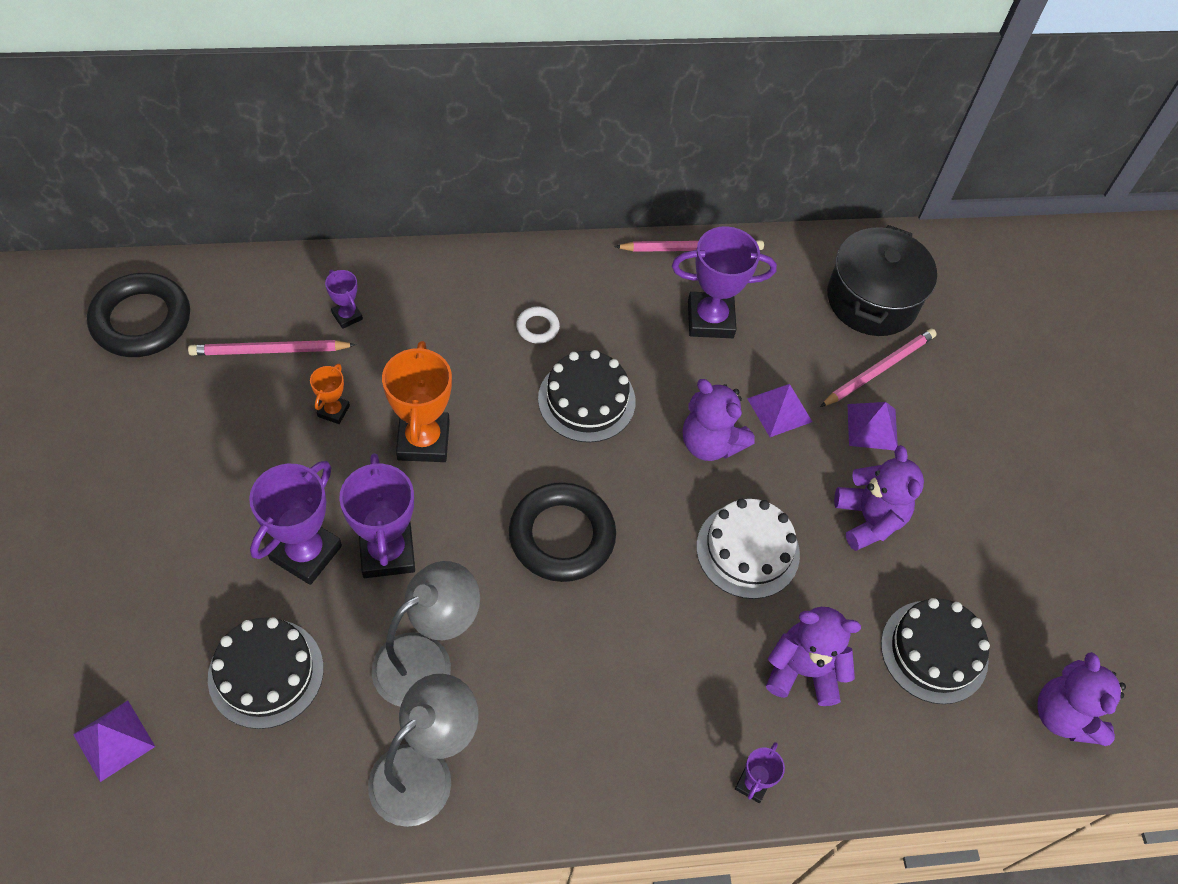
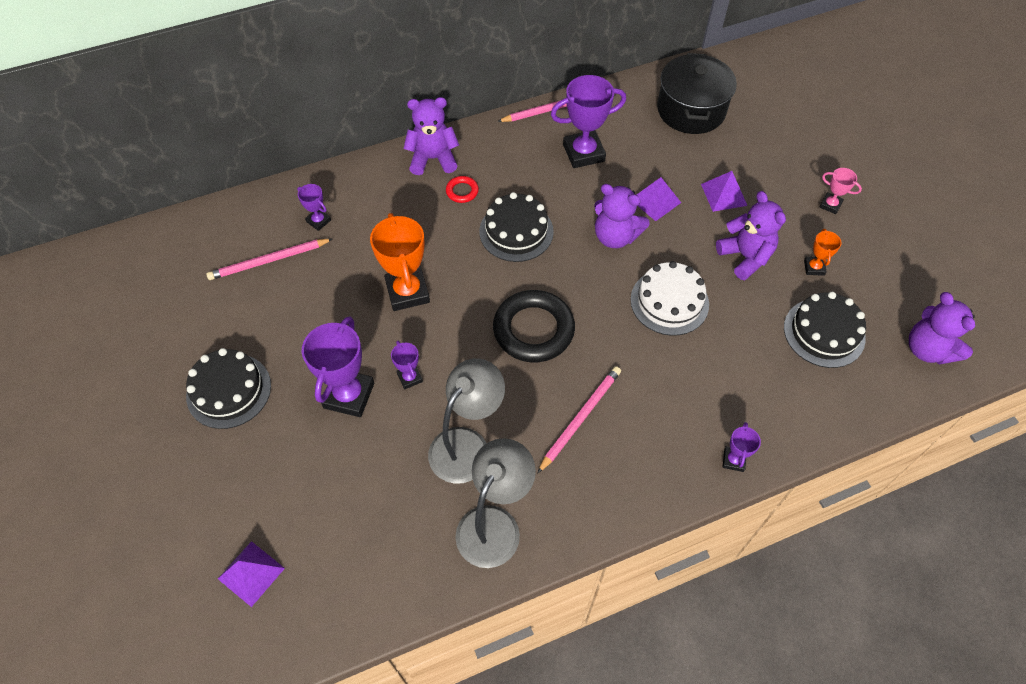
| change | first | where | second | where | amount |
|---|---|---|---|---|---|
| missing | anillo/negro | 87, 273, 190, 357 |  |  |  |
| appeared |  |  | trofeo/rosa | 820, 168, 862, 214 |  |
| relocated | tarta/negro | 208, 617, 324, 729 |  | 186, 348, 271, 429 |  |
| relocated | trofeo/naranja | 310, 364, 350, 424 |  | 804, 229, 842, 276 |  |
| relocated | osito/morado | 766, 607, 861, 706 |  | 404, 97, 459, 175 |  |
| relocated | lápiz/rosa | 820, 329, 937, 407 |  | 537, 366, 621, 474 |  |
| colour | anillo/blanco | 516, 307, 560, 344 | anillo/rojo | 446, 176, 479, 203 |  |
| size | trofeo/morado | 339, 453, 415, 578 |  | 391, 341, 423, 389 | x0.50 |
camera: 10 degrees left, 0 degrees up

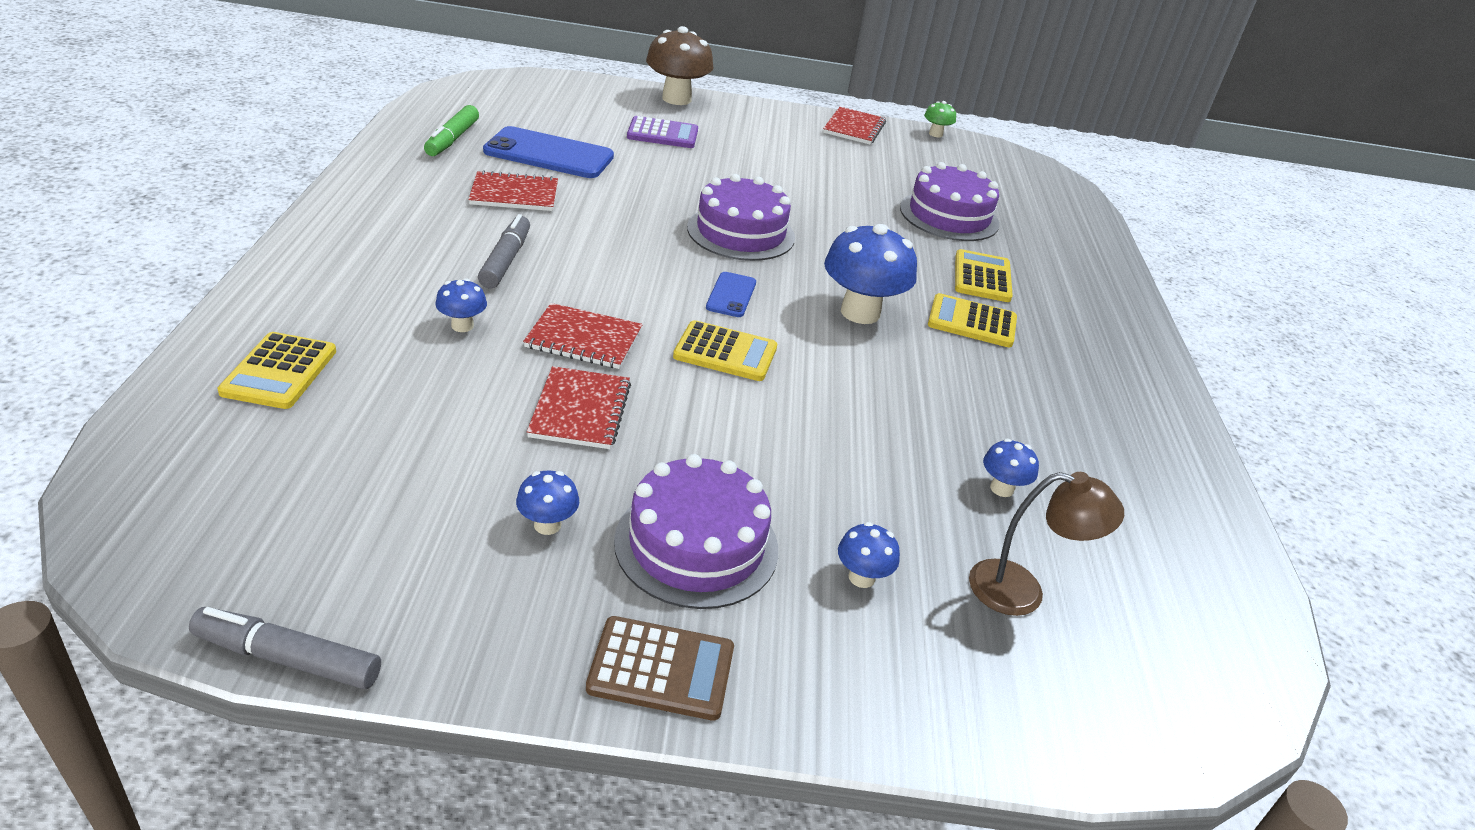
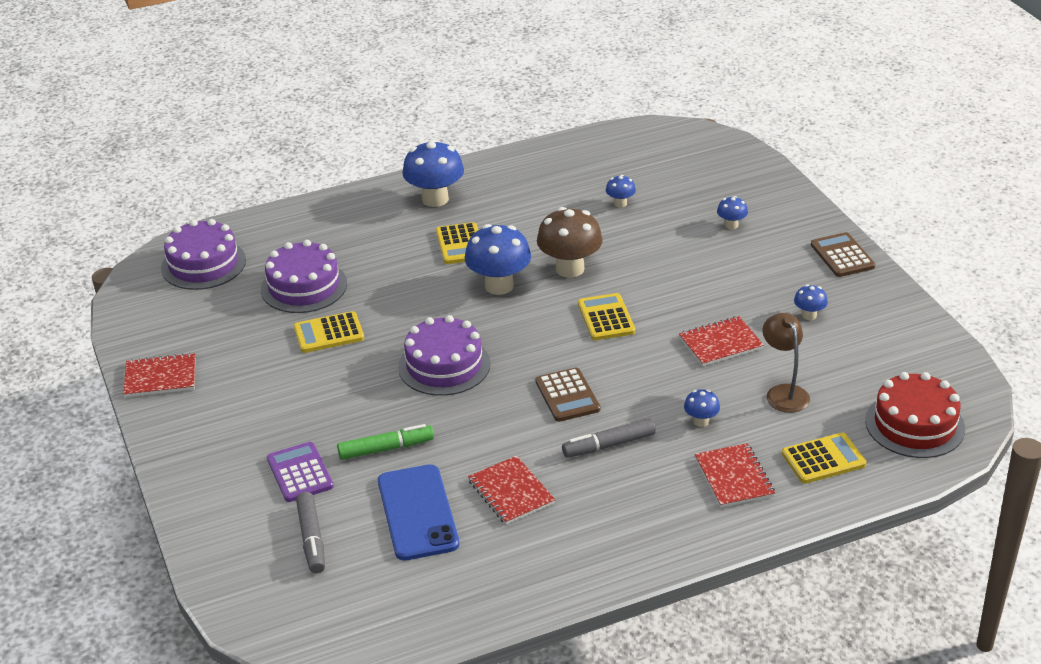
| change | first | where | second | where | amount |
|---|---|---|---|---|---|
| missing | móvil/azul | 706, 272, 756, 317 |  |  |  |
| missing | seta/verde | 924, 101, 956, 137 |  |  |  |
| appeared |  |  | seta/azul | 402, 140, 464, 207 |  |
| appeared |  |  | calculadora/marrón | 536, 368, 600, 422 |  |
| appeared |  |  | tarta/rojo | 865, 372, 965, 458 |  |
| relocated | rotulador/gris | 189, 607, 381, 689 |  | 296, 492, 325, 573 |  |
| relocated | rotulador/verde | 424, 105, 479, 156 |  | 337, 424, 434, 460 |  |
| relocated | cuaderno/rojo | 523, 303, 643, 369 |  | 695, 443, 775, 507 |  |
| relocated | tarta/morado | 614, 454, 778, 609 |  | 161, 219, 246, 290 |  |
| relocated | seta/marrón | 646, 26, 714, 105 |  | 537, 207, 603, 278 |  |
| relocated | calculadora/amarillo | 955, 249, 1013, 302 |  | 294, 311, 364, 353 |  |
| relocated | lámpara/marrón | 969, 472, 1124, 616 |  | 763, 313, 810, 413 |  |
camera: 110 degrees left, 0 degrees up

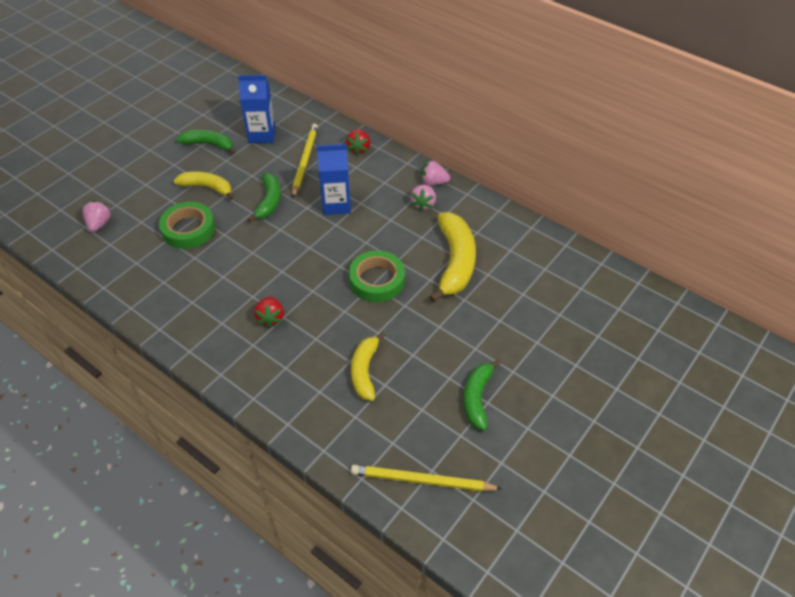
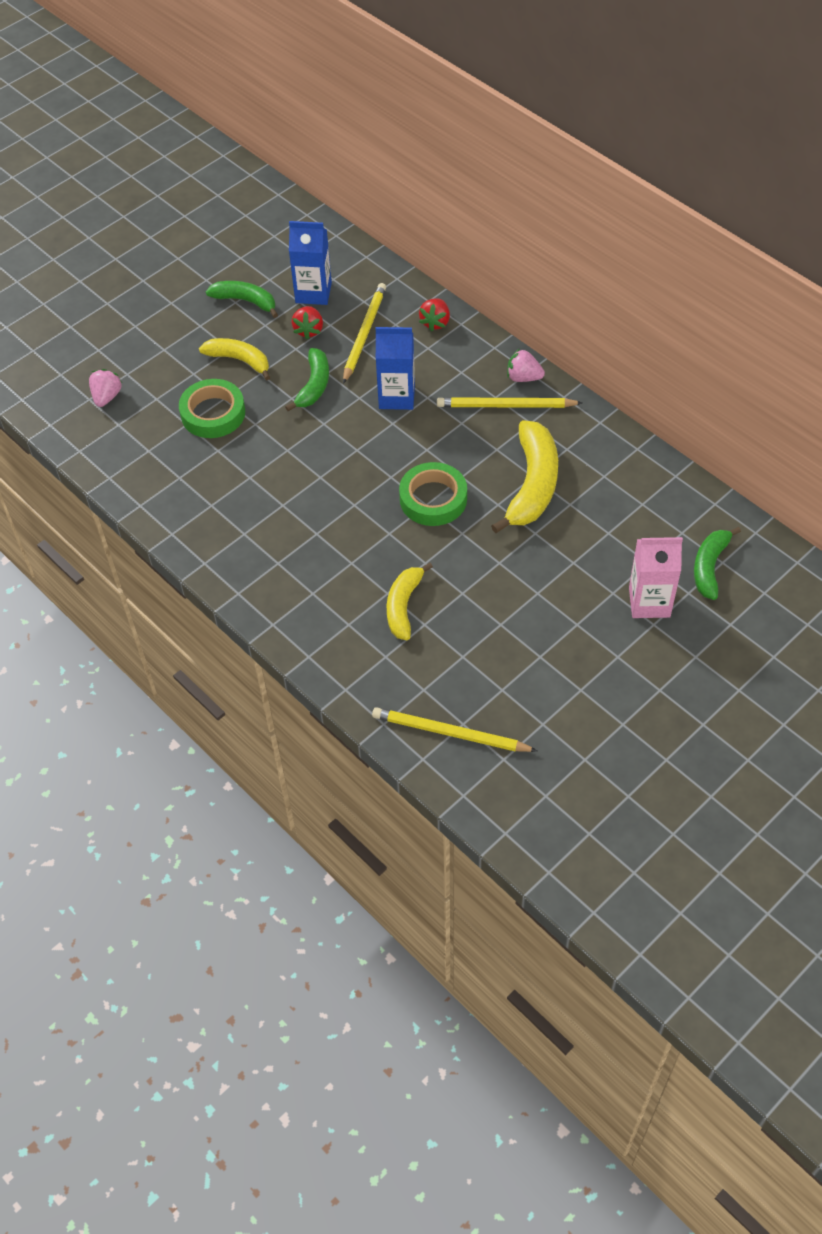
| change | first | where | second | where | amount |
|---|---|---|---|---|---|
| appeared |  |  | cartón de leche/rosa | 629, 537, 683, 618 |  |
| relocated | fresa/rojo | 254, 296, 284, 328 |  | 292, 306, 323, 340 |  |
| relocated | plátano/verde | 464, 360, 501, 430 |  | 694, 527, 741, 600 |  |
| exchanged | fresa/rosa | 410, 185, 436, 211 | lápiz/amarillo | 437, 397, 582, 408 |  |
camera: 10 degrees right, 5 degrees up

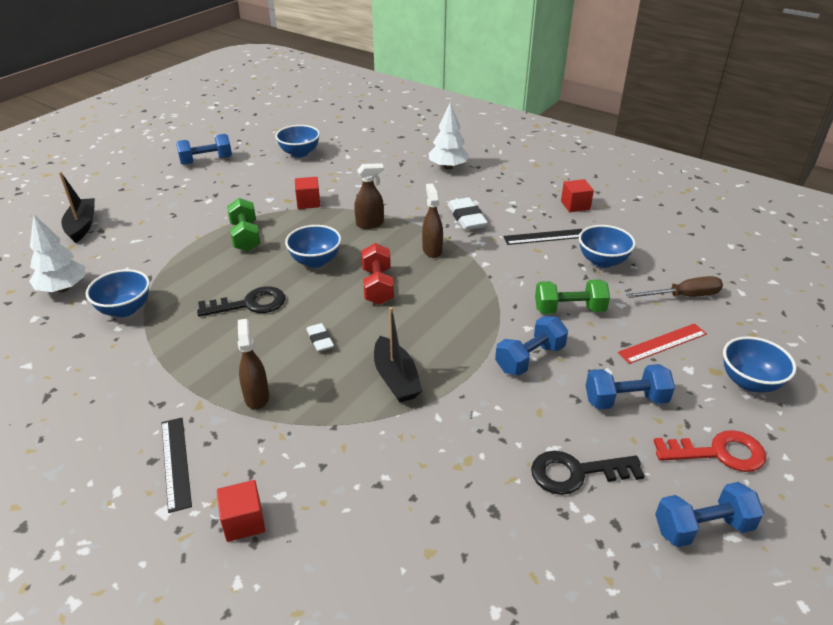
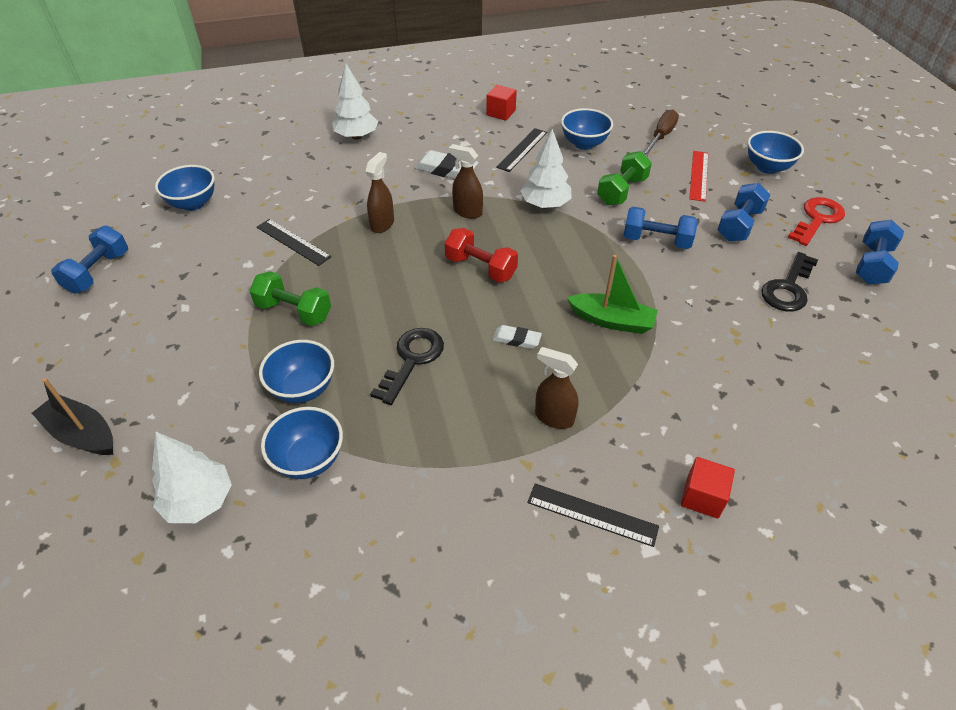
| change | first | where | second | where | amount |
|---|---|---|---|---|---|
| appeared |  |  | árbol/blanco | 521, 129, 572, 209 |  |
| relocated | cuenco/azul | 285, 225, 341, 268 |  | 259, 340, 334, 403 |  |
| exchanged | cubo/rojo | 295, 177, 321, 209 | regla/negro | 257, 219, 331, 266 |  |
| colour | barco/negro | 374, 307, 423, 402 | barco/verde | 567, 255, 658, 334 |  |
| spun | mancuerna/azul | 495, 316, 568, 376 |  | 623, 207, 698, 249 | 75 degrees counterclockwise |
camera: 50 degrees left, 10 degrees up

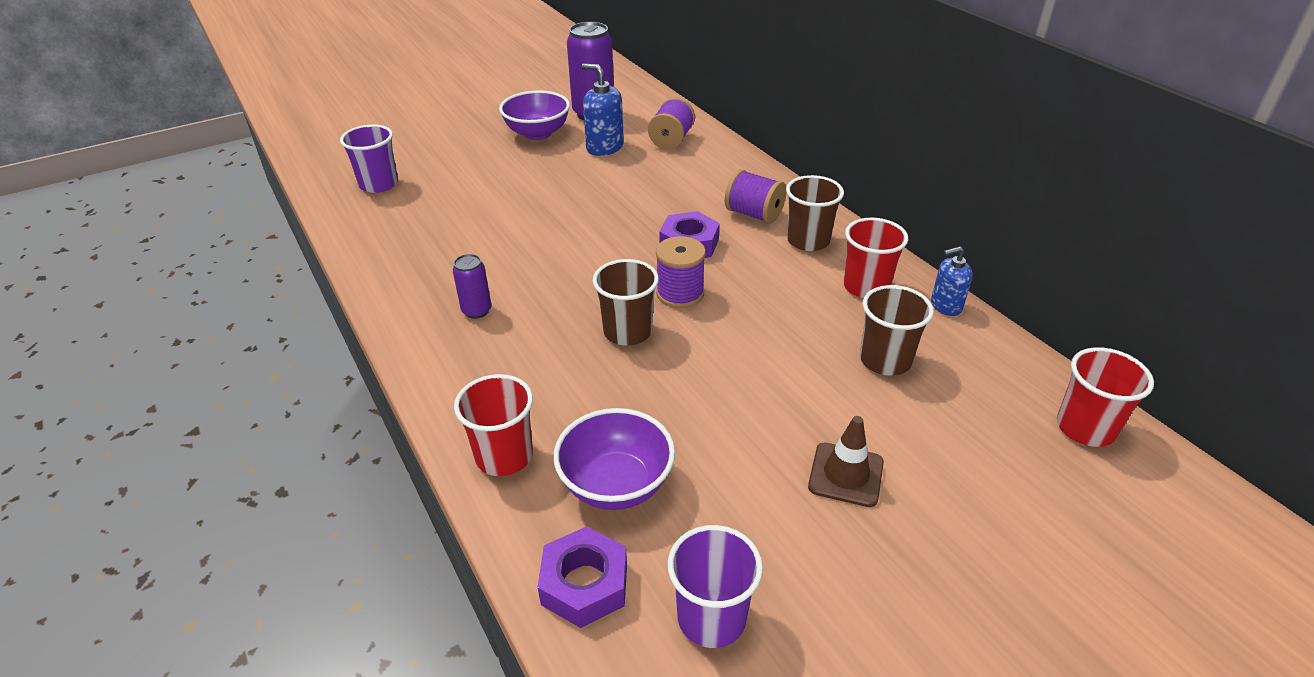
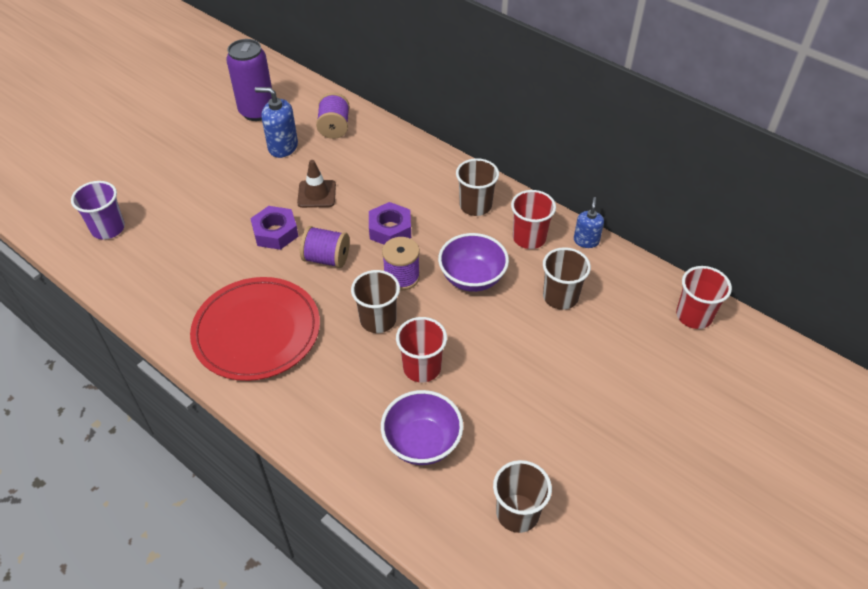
| change | first | where | second | where | amount |
|---|---|---|---|---|---|
| relocated | vaso/rojo | 454, 374, 533, 476 |  | 396, 317, 447, 383 |  |
| relocated | cuenco/morado | 499, 90, 570, 140 |  | 438, 233, 509, 292 |  |
| relocated | tuerca/morado | 538, 527, 627, 628 |  | 250, 206, 299, 250 |  |
| relocated | carrete/morado | 725, 169, 787, 224 |  | 300, 226, 350, 268 |  |
| relocated | cono de tráfico/marrón | 808, 416, 884, 507 |  | 297, 160, 336, 208 |  |
| exchanged | lata/morado | 453, 254, 491, 319 | plato/rojo | 190, 277, 320, 381 |  |
| colour | vaso/morado | 668, 525, 763, 648 | vaso/marrón | 493, 460, 552, 533 |  |
| spun | dispensador de jabón/azul | 931, 246, 973, 316 |  | 574, 197, 604, 248 | 135 degrees clockwise |
camera: 20 degrees left, 10 degrees up

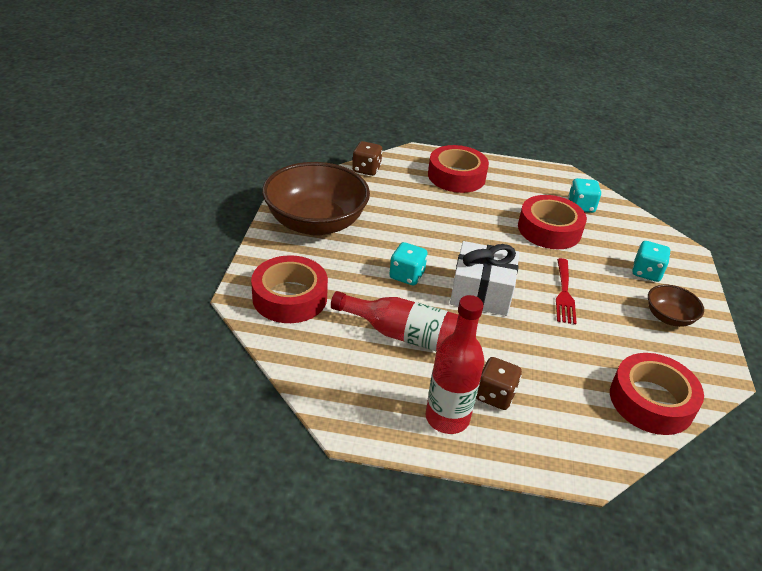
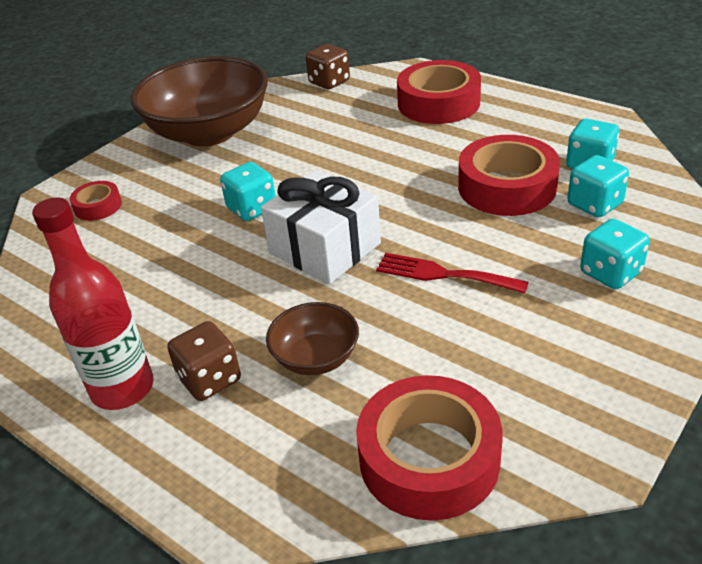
| change | first | where | second | where | amount |
|---|---|---|---|---|---|
| missing | botella/rojo | 331, 291, 459, 351 |  |  |  |
| appeared |  |  | dado/turquesa | 567, 155, 629, 217 |  |
| relocated | cuenco/marrón | 648, 285, 704, 327 |  | 266, 302, 359, 375 |  |
| spun | tenedor/rojo | 556, 258, 577, 324 |  | 376, 253, 529, 294 | 75 degrees clockwise |
| size | cinta adhesiva/rojo | 251, 255, 328, 323 |  | 70, 181, 122, 221 | x0.50 |
camera: 35 degrees right, 0 degrees up

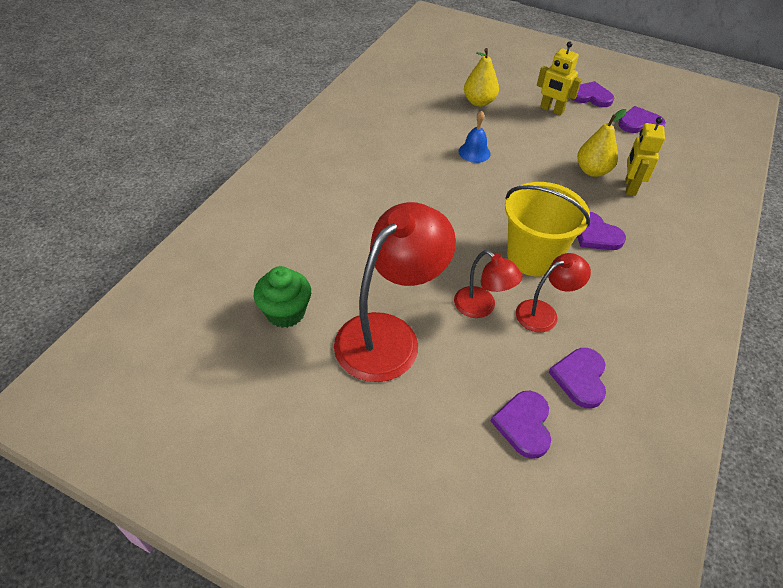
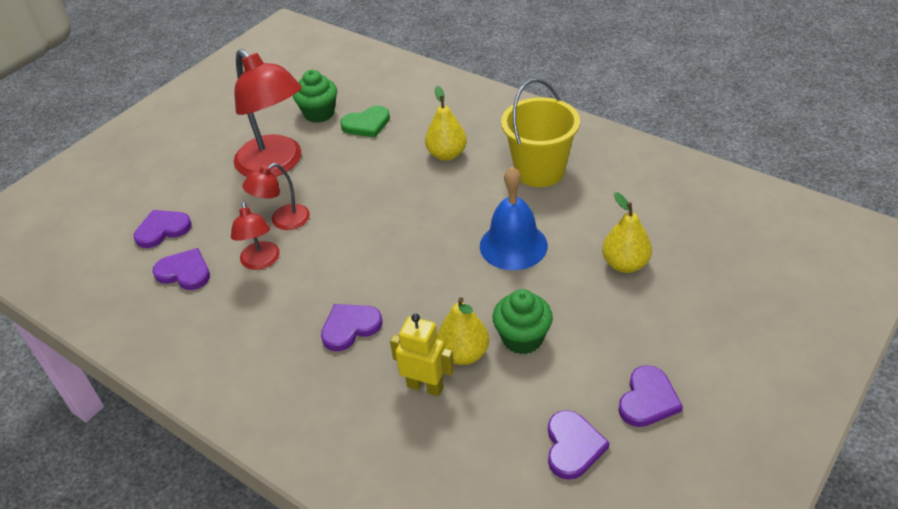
| change | first | where | second | where | amount |
|---|---|---|---|---|---|
| missing | robot/amarillo | 537, 41, 582, 115 |  |  |  |
| appeared |  |  | corazón/verde | 340, 106, 390, 137 |  |
| appeared |  |  | pera/amarillo | 425, 86, 467, 161 |  |
| appeared |  |  | magdalena/verde | 493, 289, 553, 354 |  |
| relocated | balde/amarillo | 505, 182, 590, 276 |  | 501, 78, 580, 187 |  |
| spun | corazón/morado | 491, 391, 551, 459 |  | 134, 210, 192, 248 | 45 degrees counterclockwise |
| size | campana/azul | 458, 111, 491, 163 |  | 480, 167, 548, 270 | x1.71 |
camera: 105 degrees right, 5 degrees down

